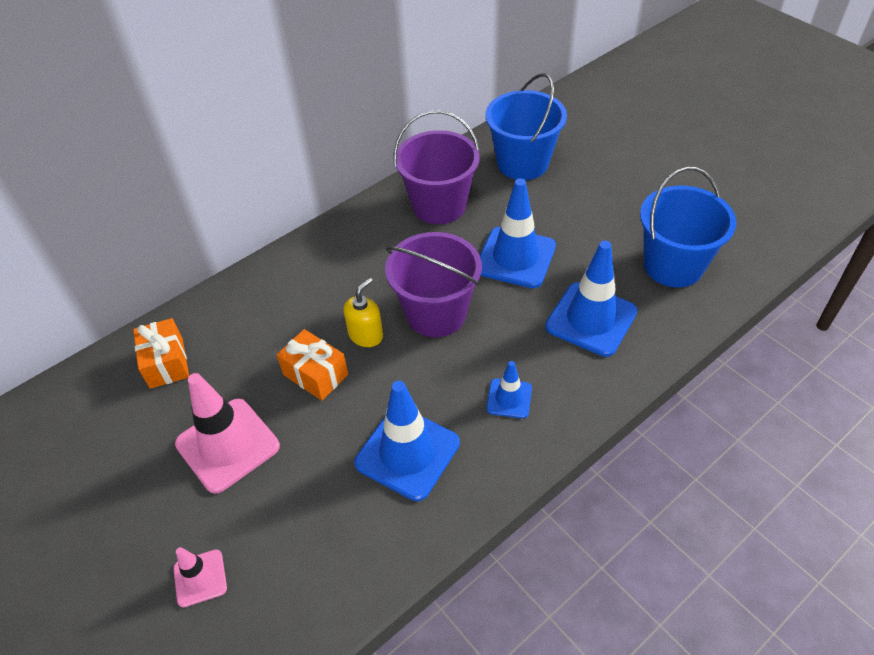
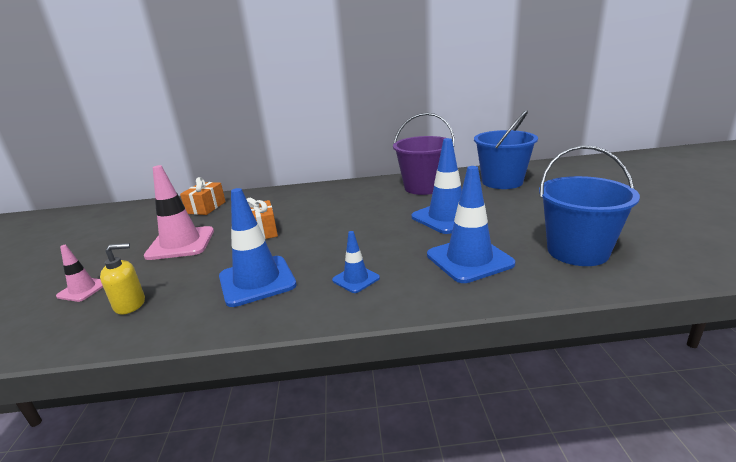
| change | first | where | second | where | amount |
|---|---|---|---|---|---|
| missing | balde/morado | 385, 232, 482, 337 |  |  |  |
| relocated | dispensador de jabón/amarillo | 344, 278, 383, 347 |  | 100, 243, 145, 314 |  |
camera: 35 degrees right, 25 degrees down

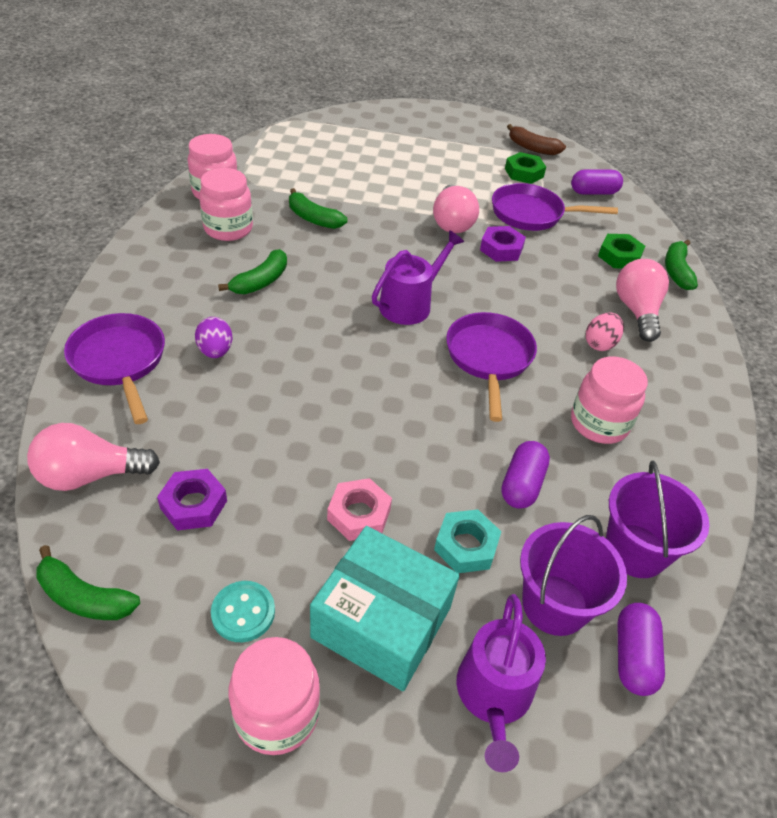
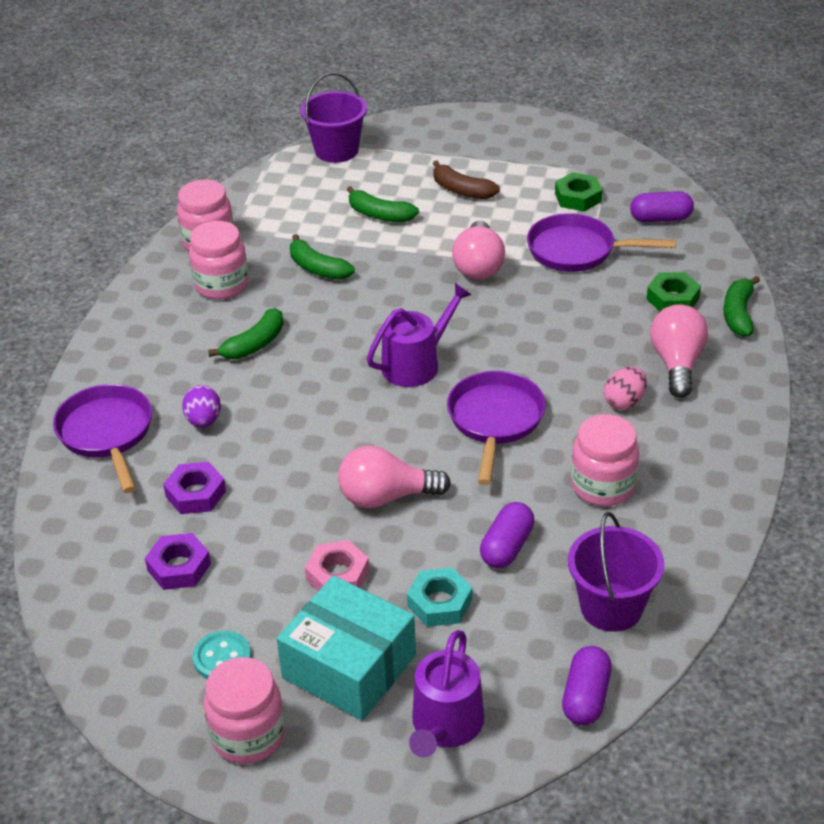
| change | first | where | second | where | amount |
|---|---|---|---|---|---|
| relocated | bombilla/rosa | 27, 423, 160, 491 |  | 338, 446, 451, 508 |  |
| relocated | plátano/verde | 36, 545, 140, 620 |  | 347, 186, 419, 222 |  |
| relocated | tuerca/morado | 480, 226, 526, 262 |  | 163, 462, 226, 514 |  |
| relocated | plátano/marrón | 507, 124, 566, 155 |  | 433, 160, 500, 199 |  |
| relocated | balde/morado | 520, 515, 627, 636 |  | 301, 72, 367, 163 |  |
camera: 10 degrees right, 5 degrees down

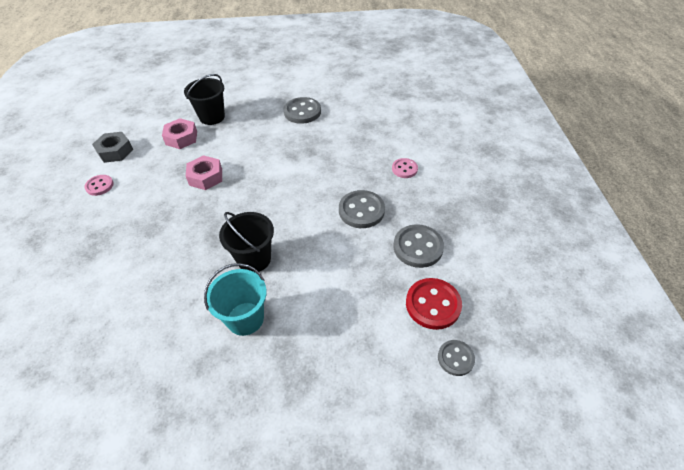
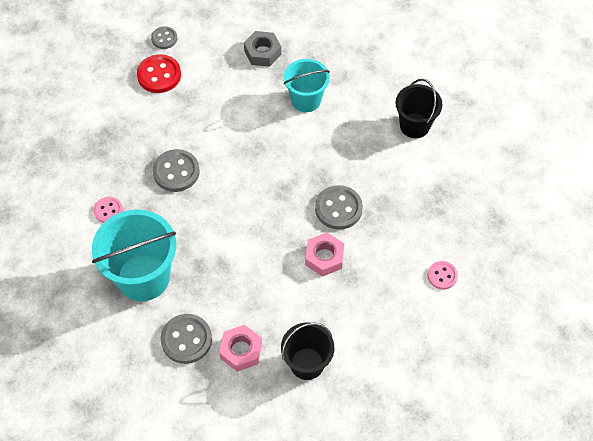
| change | first | where | second | where | amount |
|---|---|---|---|---|---|
| appeared |  |  | balde/turquesa | 92, 209, 176, 301 |  |
| relocated | tuerca/gris | 92, 132, 133, 163 |  | 244, 31, 281, 67 |  |
| relocated | tuerca/rosa | 162, 118, 197, 149 |  | 219, 325, 262, 372 |  |
| relocated | balde/negro | 219, 212, 274, 273 |  | 396, 79, 442, 138 |  |
| relocated | botón/gris | 394, 224, 444, 268 |  | 315, 185, 363, 230 |  |
camera: 165 degrees left, 10 degrees up

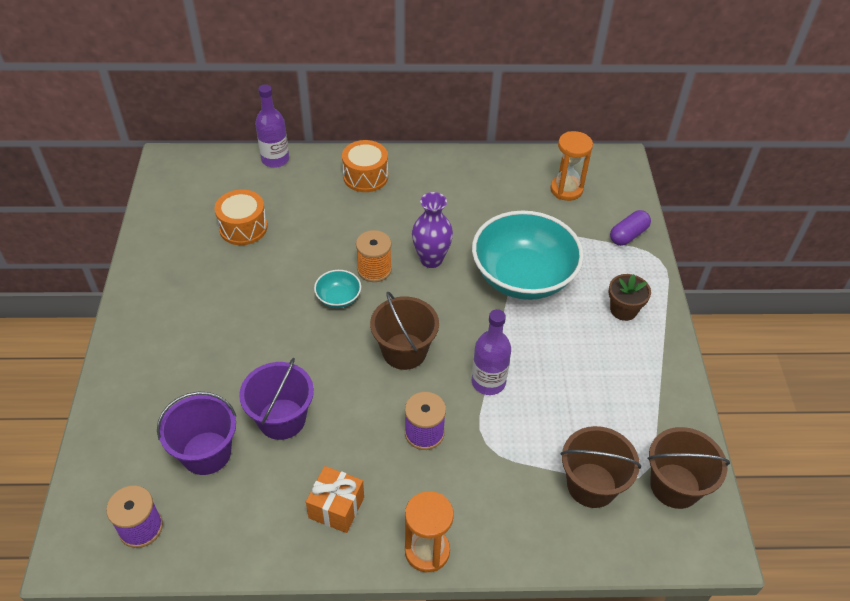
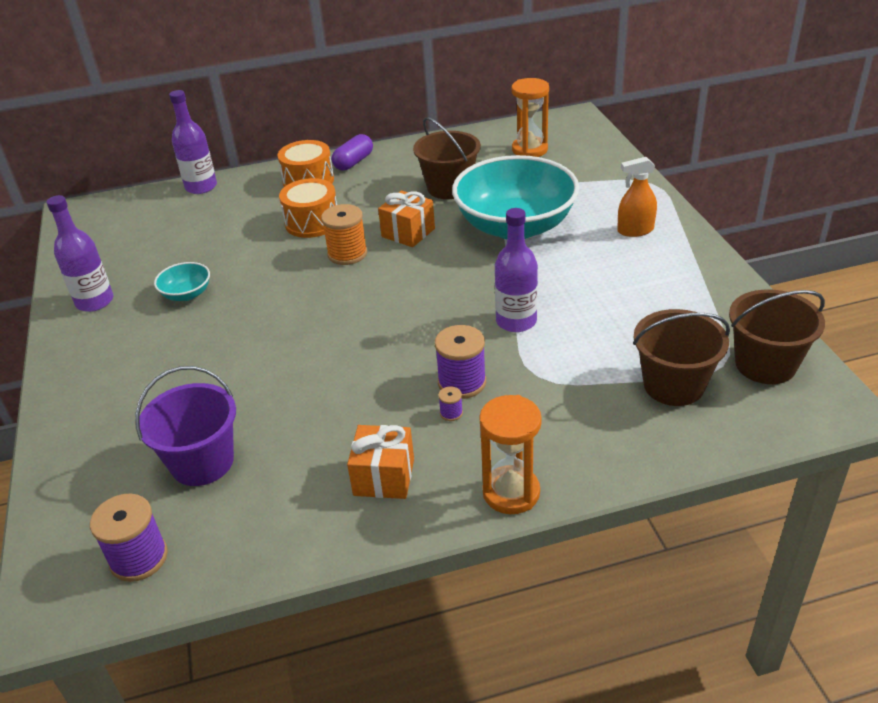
| change | first | where | second | where | amount |
|---|---|---|---|---|---|
| missing | balde/morado | 239, 358, 314, 440 |  |  |  |
| appeared |  |  | botella/morado | 47, 195, 113, 312 |  |
| appeared |  |  | carrete/morado | 438, 387, 463, 421 |  |
| relocated | tambor/naranja | 214, 190, 268, 245 |  | 279, 178, 337, 238 |  |
| relocated | cuenco/turquesa | 314, 270, 361, 308 |  | 154, 262, 210, 301 |  |
| relocated | balde/marrón | 370, 292, 439, 370 |  | 413, 117, 481, 199 |  |
| relocated | cápsula/morado | 610, 210, 651, 246 |  | 332, 134, 373, 171 |  |
| exchanged | florero/morado | 412, 192, 453, 268 | regalo/naranja | 378, 190, 435, 247 |  |
| exchanged | maceta/marrón | 609, 274, 651, 321 | pulverizador/naranja | 617, 157, 657, 237 |  |
camera: 10 degrees left, 10 degrees down

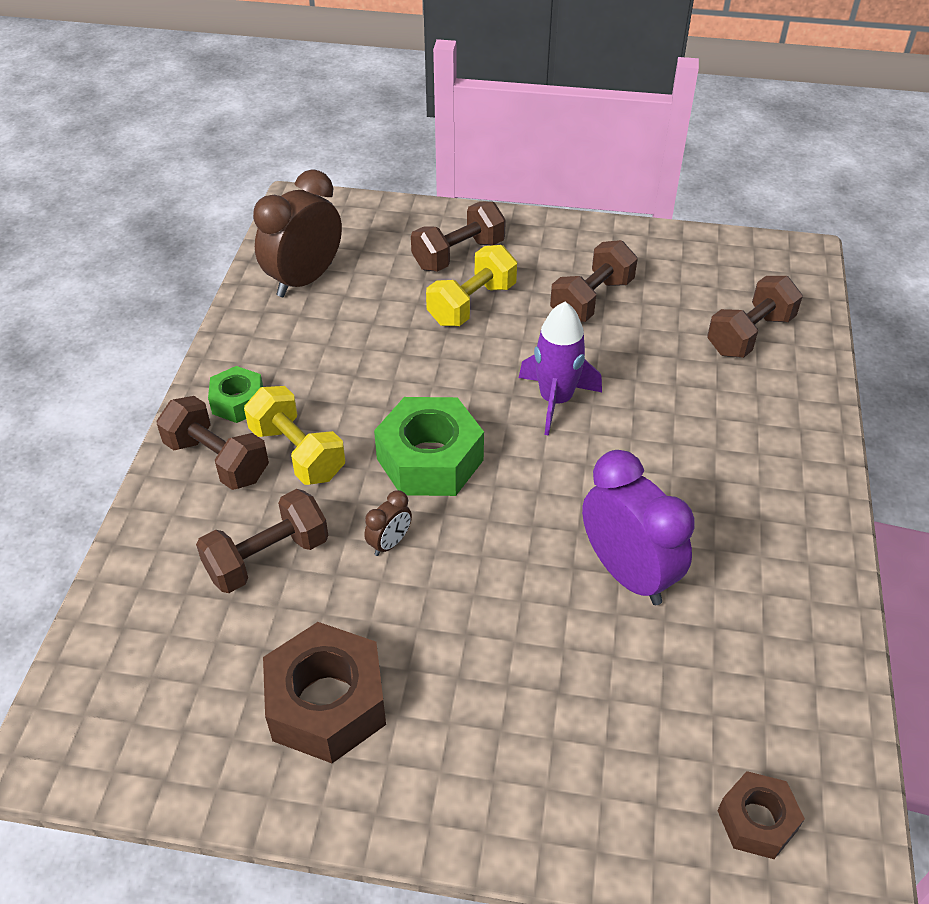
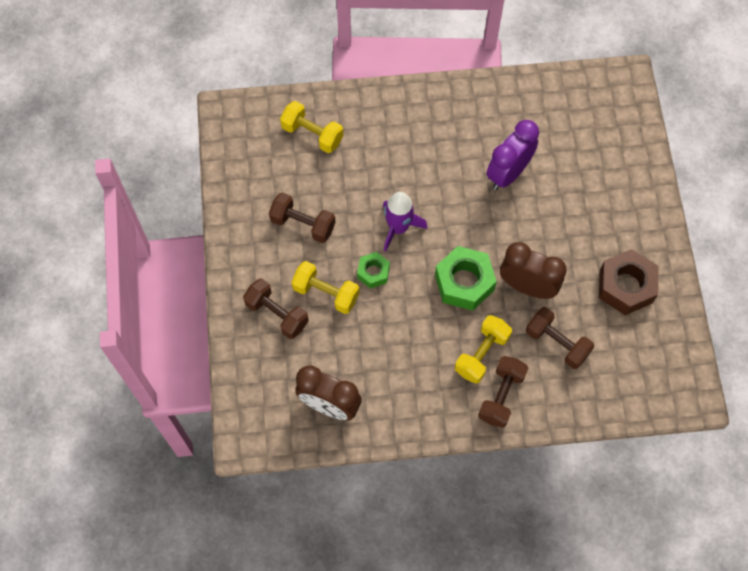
| change | first | where | second | where | amount |
|---|---|---|---|---|---|
| missing | tuerca/marrón | 717, 771, 805, 859 |  |  |  |
| relocated | tuerca/verde | 208, 366, 263, 423 |  | 357, 252, 390, 289 |  |
| colour | mancuerna/marrón | 707, 276, 803, 358 | mancuerna/amarillo | 280, 101, 343, 153 |  |
| size | despertador/marrón | 364, 490, 412, 556 |  | 500, 242, 567, 299 | x2.20 |
camera: 105 degrees left, 20 degrees up

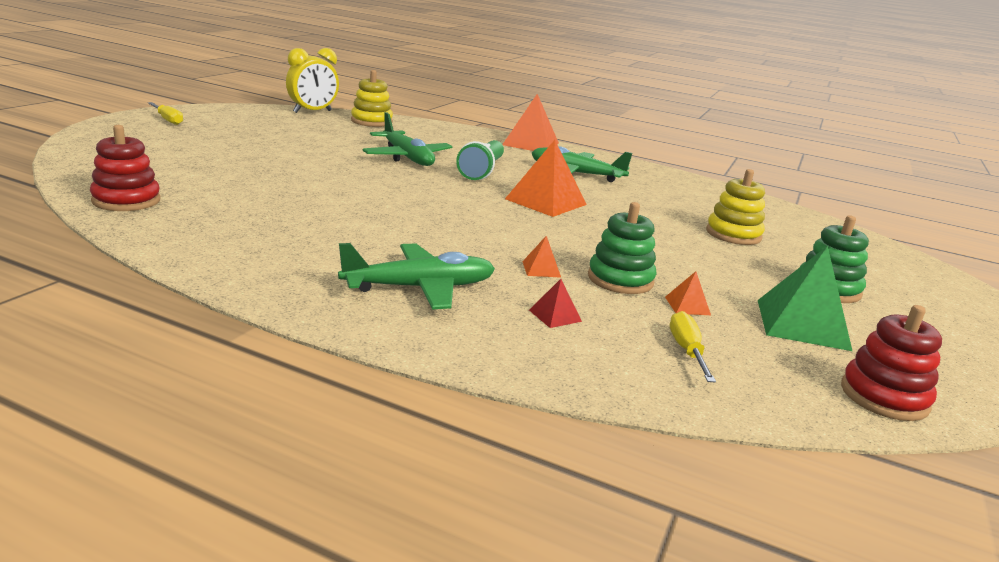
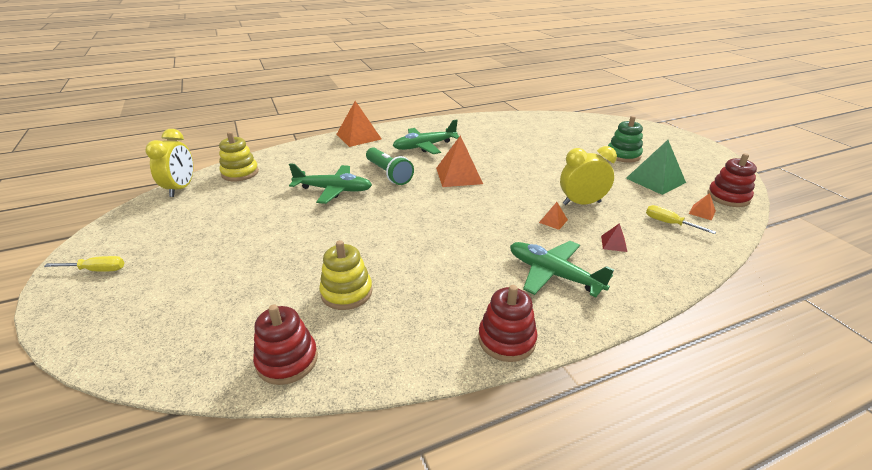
| change | first | where | second | where | amount |
|---|---|---|---|---|---|
| appeared |  |  | juguete apilable/rojo | 478, 285, 537, 362 |  |
| relocated | pirámide/naranja | 665, 271, 711, 315 |  | 689, 193, 716, 221 |  |
| relocated | juguete apilable/amarillo | 706, 169, 765, 245 |  | 319, 240, 373, 310 |  |
| exchanged | juguete apilable/verde | 588, 202, 657, 294 | despertador/amarillo | 560, 146, 617, 205 |  |
| spun | avión/verde | 338, 243, 495, 309 |  | 510, 241, 614, 297 | 75 degrees counterclockwise |
camera: 45 degrees left, 10 degrees up

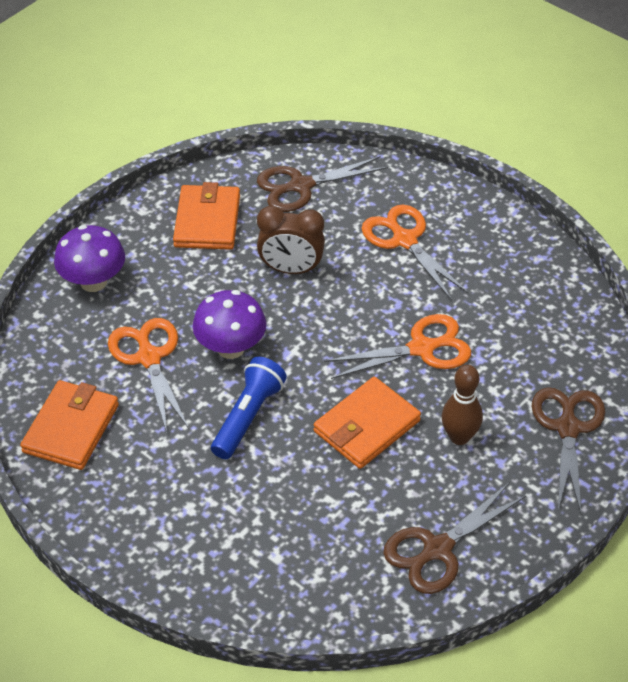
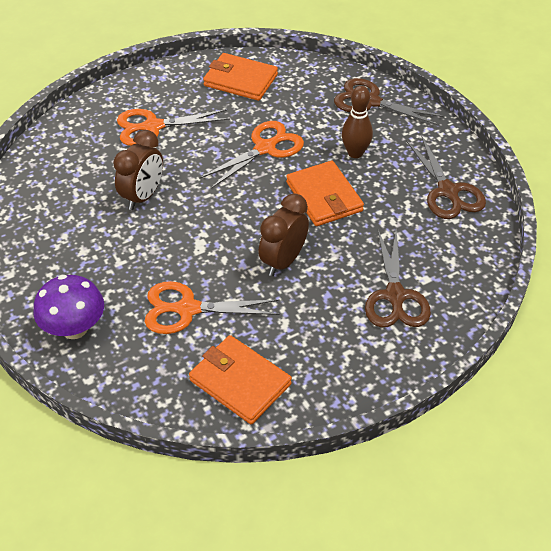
| change | first | where | second | where | amount |
|---|---|---|---|---|---|
| missing | seta/morado | 193, 290, 266, 359 |  |  |  |
| relocated | cartera/naranja | 173, 182, 240, 250 |  | 203, 53, 278, 101 |  |
| relocated | tijeras/marrón | 257, 156, 388, 212 |  | 365, 230, 431, 328 |  |
| exchanged | lámpara de mano/azul | 211, 357, 287, 459 | despertador/marrón | 259, 193, 309, 276 |  |
| spun | tijeras/naranja | 324, 314, 471, 379 |  | 199, 121, 304, 189 | 45 degrees clockwise |
camera: 70 degrees left, 0 degrees up

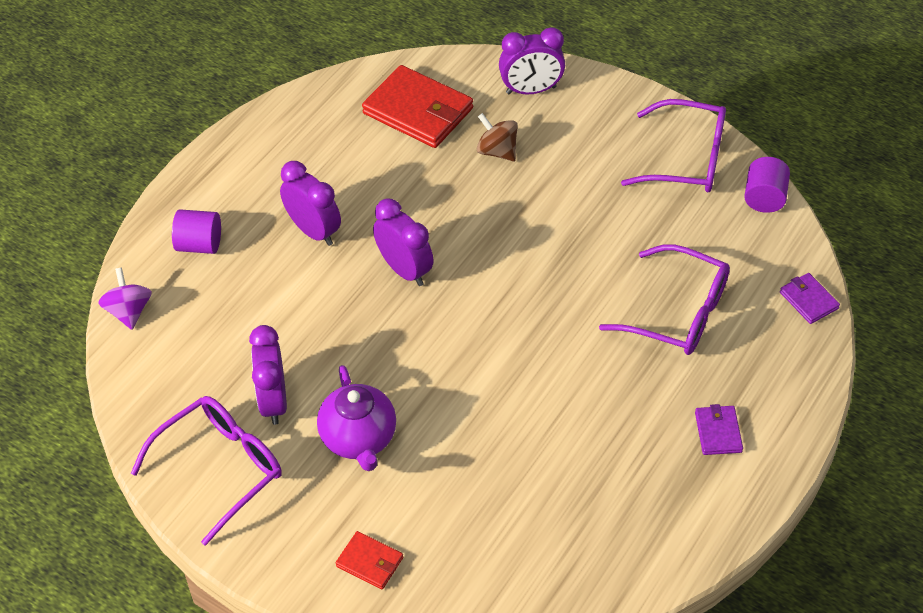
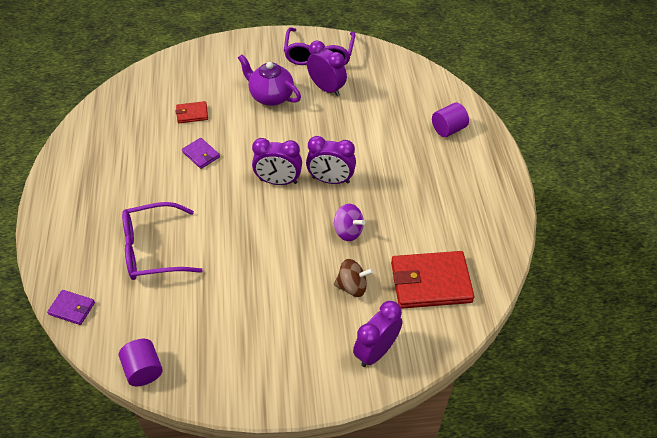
| change | first | where | second | where | amount |
|---|---|---|---|---|---|
| missing | gafas/morado | 621, 99, 726, 192 |  |  |  |
| relocated | peonza/morado | 98, 267, 152, 330 |  | 334, 204, 365, 241 |  |
| relocated | despertador/morado | 280, 161, 341, 246 |  | 252, 138, 302, 185 |  |
| relocated | cartera/rojo | 336, 531, 403, 589 |  | 175, 101, 208, 123 |  |
| relocated | cartera/morado | 695, 404, 743, 455 |  | 182, 138, 220, 169 |  |
camera: 140 degrees right, 0 degrees up

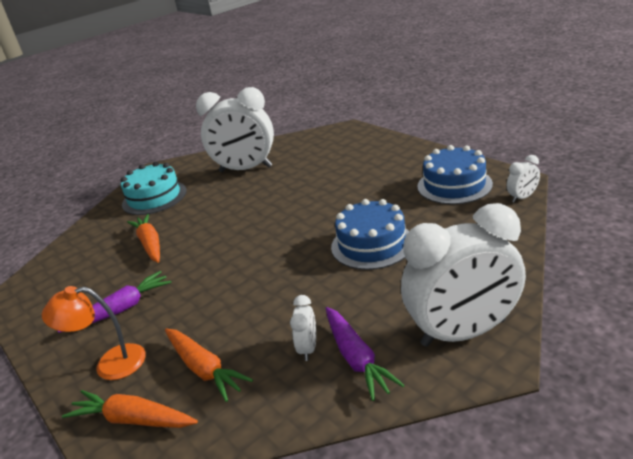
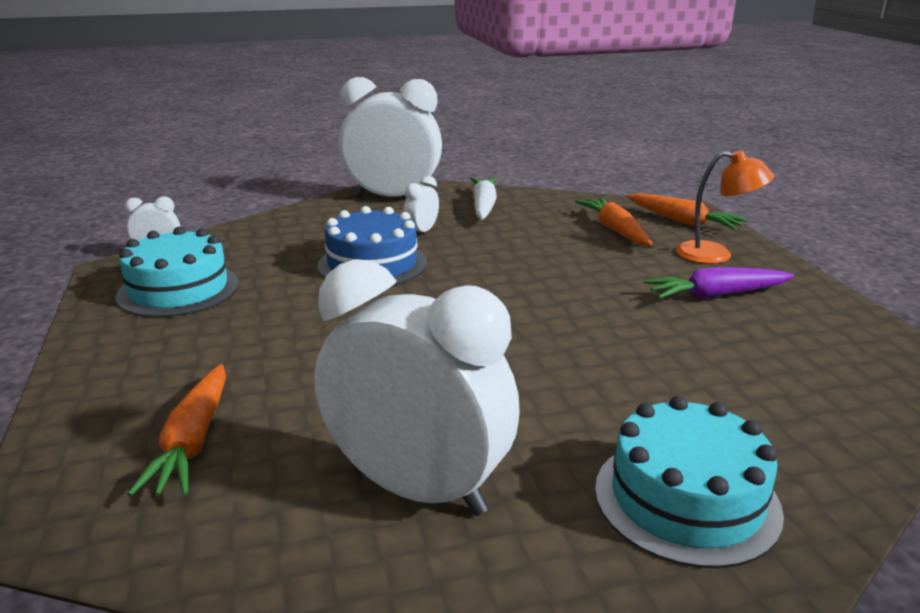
| change | first | where | second | where | amount |
|---|---|---|---|---|---|
| relocated | zanahoria/naranja | 127, 214, 160, 263 |  | 128, 364, 226, 496 |  |
| relocated | despertador/blanco | 290, 295, 316, 361 |  | 403, 176, 439, 233 |  |
| colour | zanahoria/morado | 325, 307, 404, 401 | zanahoria/blanco | 470, 177, 497, 220 |  |
| colour | tarta/azul | 417, 145, 493, 205 | tarta/turquesa | 116, 227, 239, 317 |  |
camera: 160 degrees left, 5 degrees down

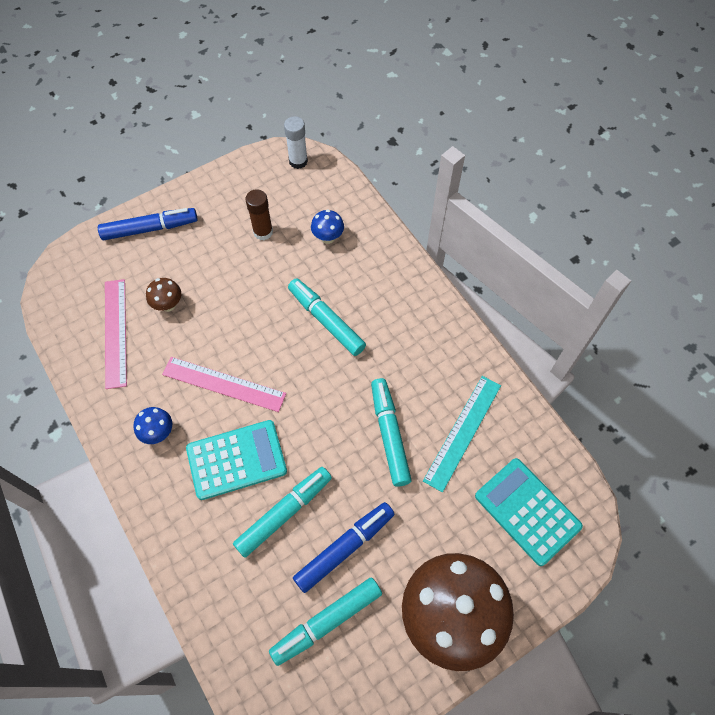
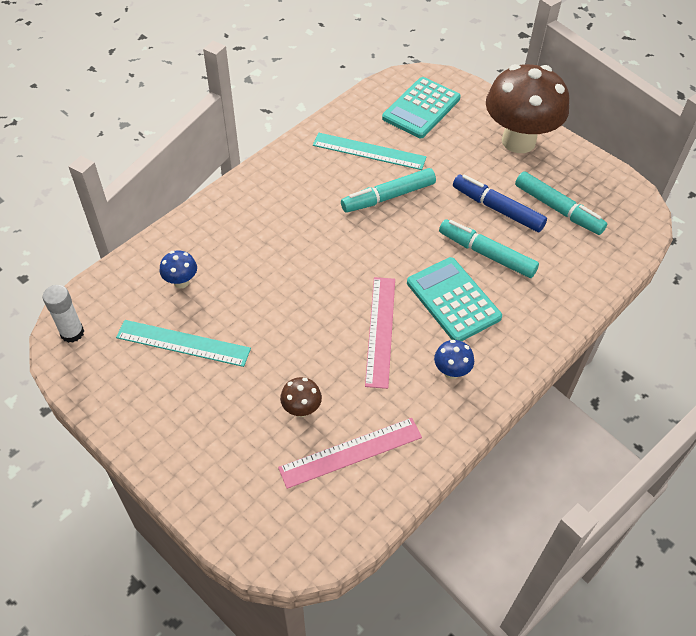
| change | first | where | second | where | amount |
|---|---|---|---|---|---|
| missing | rotulador/azul | 98, 208, 198, 240 |  |  |  |
| missing | rotulador/turquesa | 288, 278, 366, 356 |  |  |  |
| exchanged | barra de pegamento/marrón | 245, 189, 273, 240 | regla/turquesa | 116, 320, 251, 367 |  |
camera: 105 degrees left, 10 degrees down

